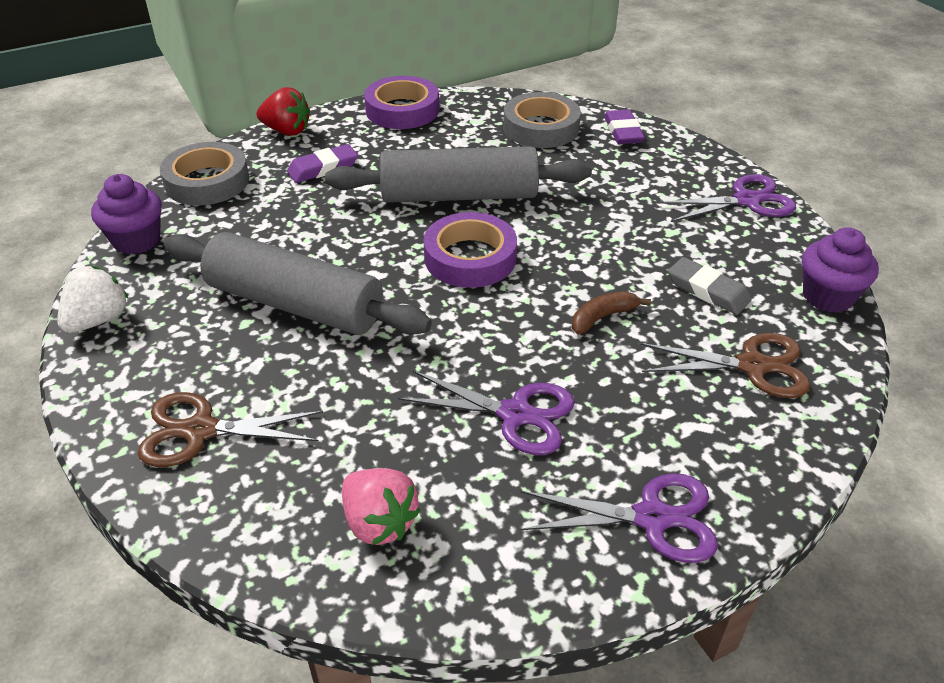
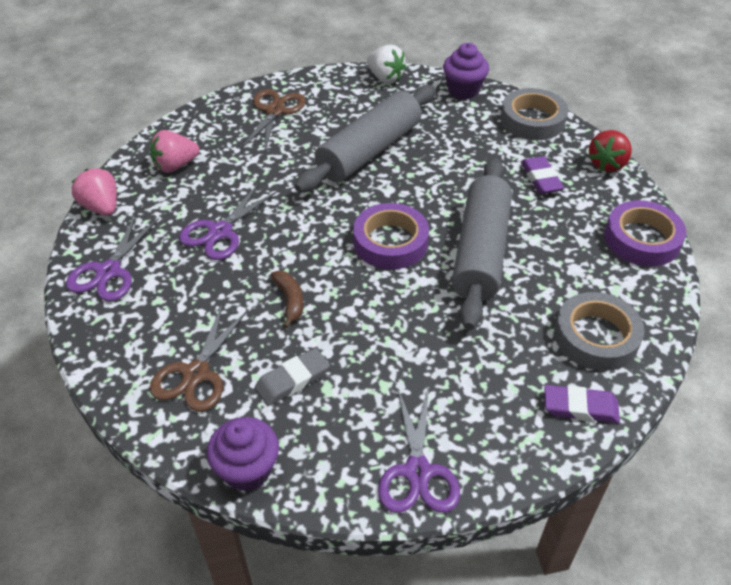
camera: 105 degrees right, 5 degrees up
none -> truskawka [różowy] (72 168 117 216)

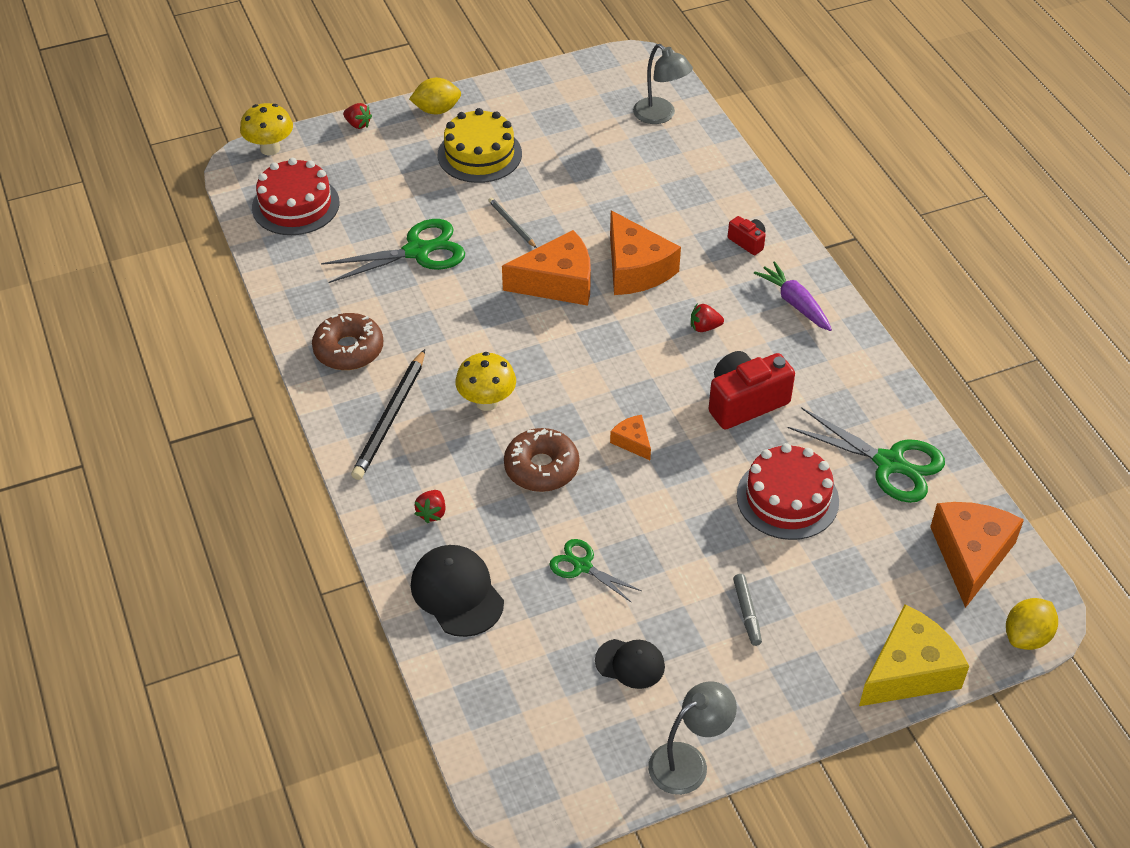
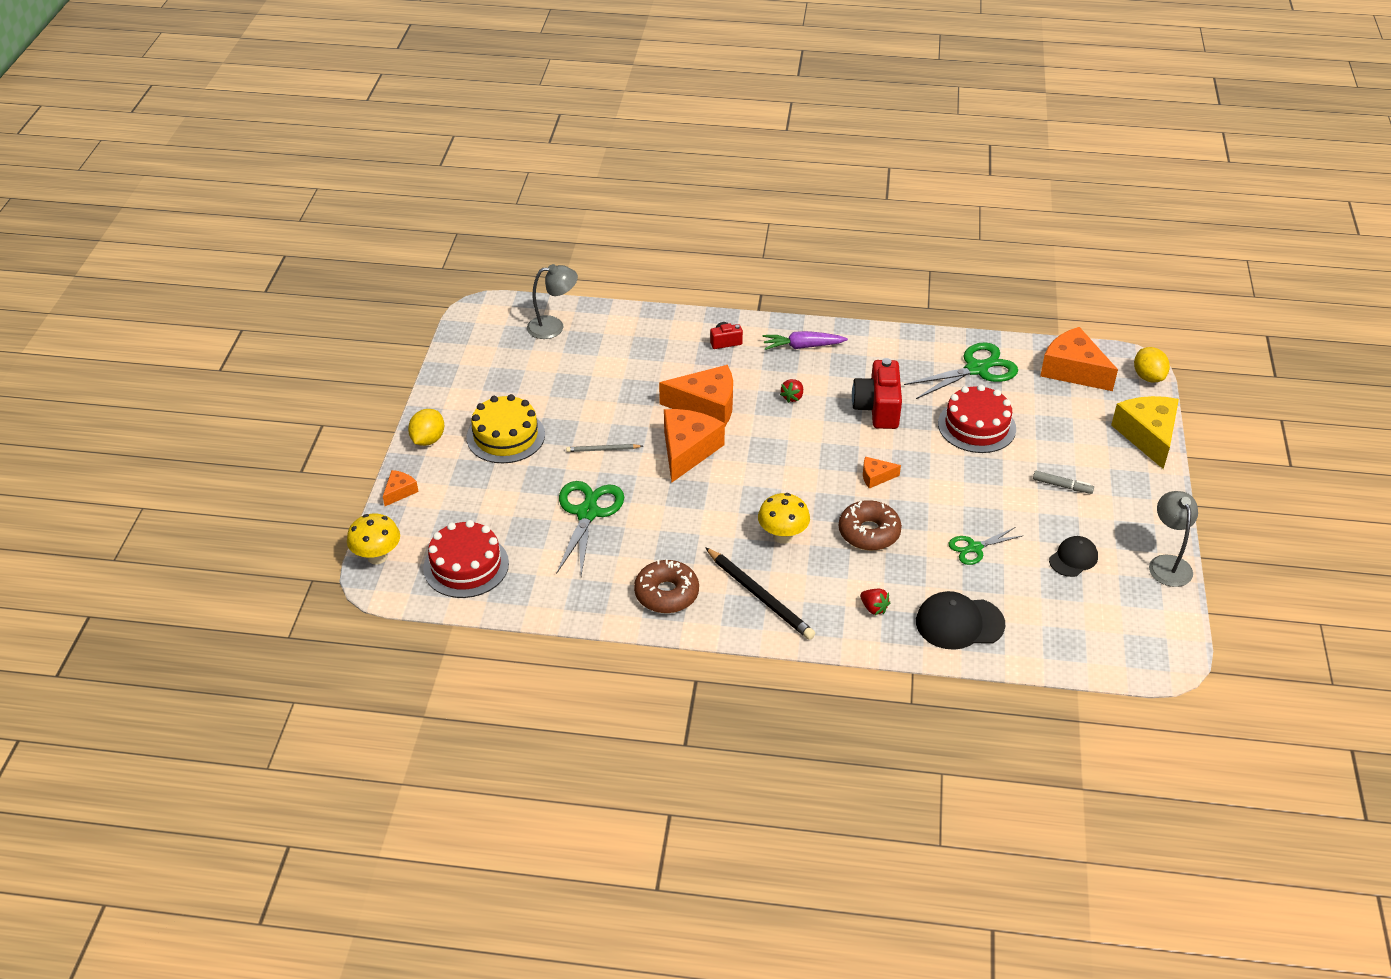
camera: 60 degrees left, 5 degrees down
truskawka [czerwony] (343 103 372 129) -> ser [pomarańczowy] (383 470 418 506)

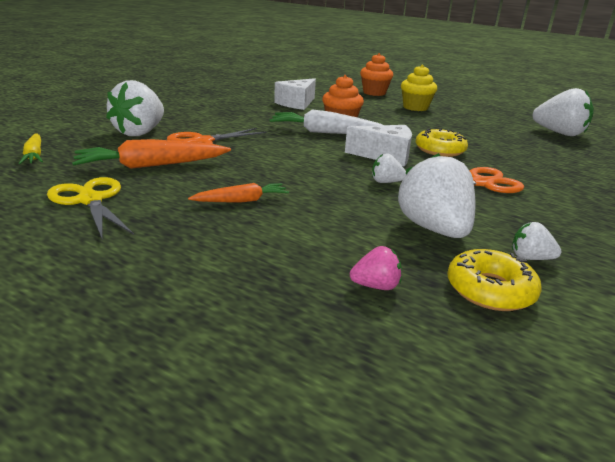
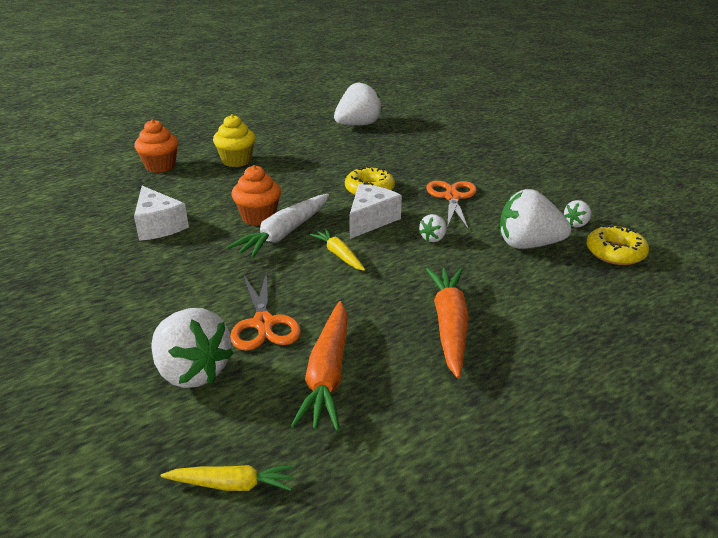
camera: 65 degrees left, 5 degrees up
nożyczki [żółty] (47 177 134 241) -> none
marchewka [pomarańczowy] (188 183 289 203) -> marchewka [pomarańczowy] (426 268 469 378), x1.71
truskawka [różowy] (350 246 402 290) -> none
none -> marchewka [żółty] (310 229 365 271)

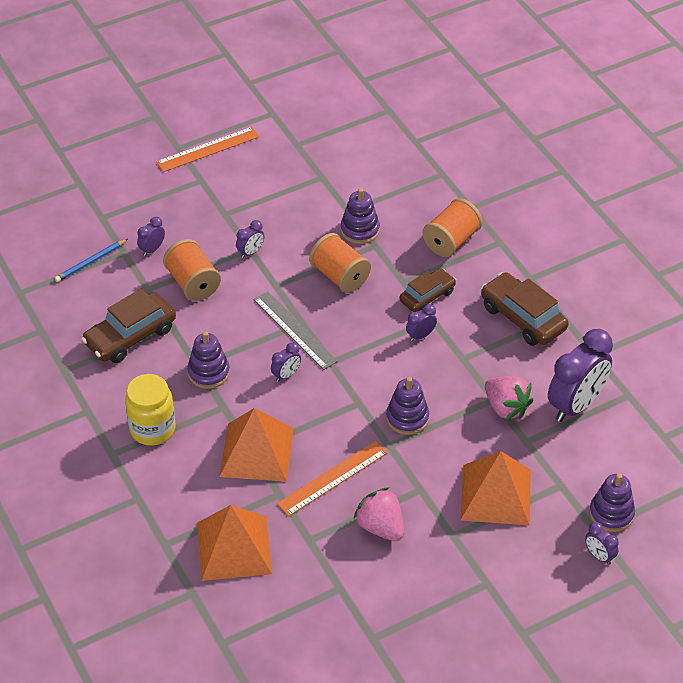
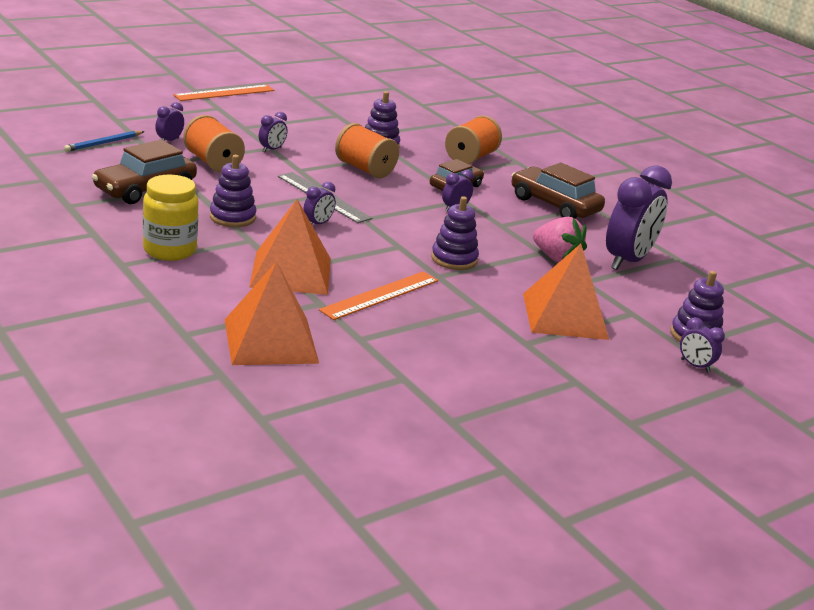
camera: 10 degrees left, 20 degrees down
truskawka [różowy] (354 487 404 541) -> none

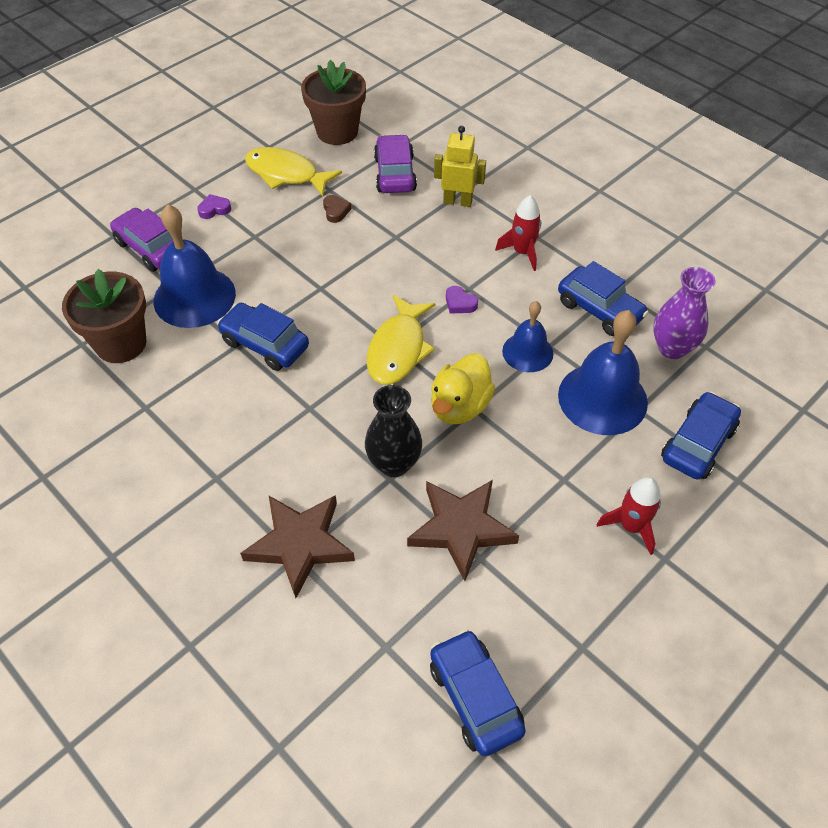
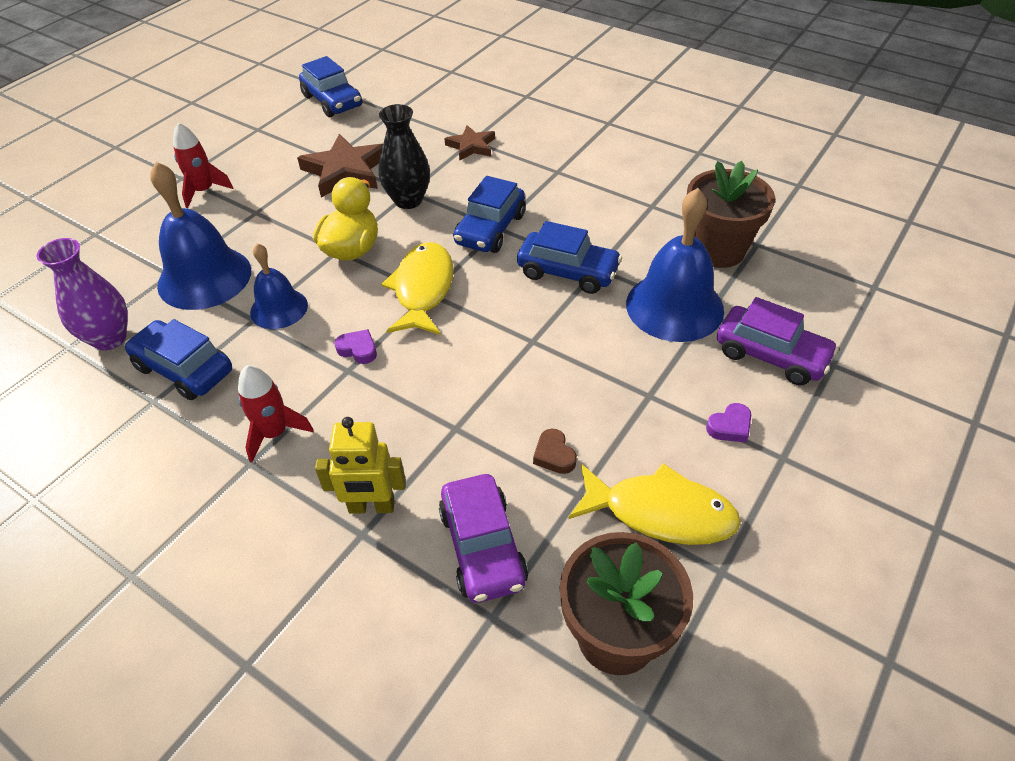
camera: 170 degrees right, 5 degrees down
samochód [niebieski] (661 391 741 479) -> samochód [niebieski] (453 176 526 253), shifted
gwiazda [brązowy] (240 495 355 598) -> gwiazda [brązowy] (444 125 495 161), x0.59

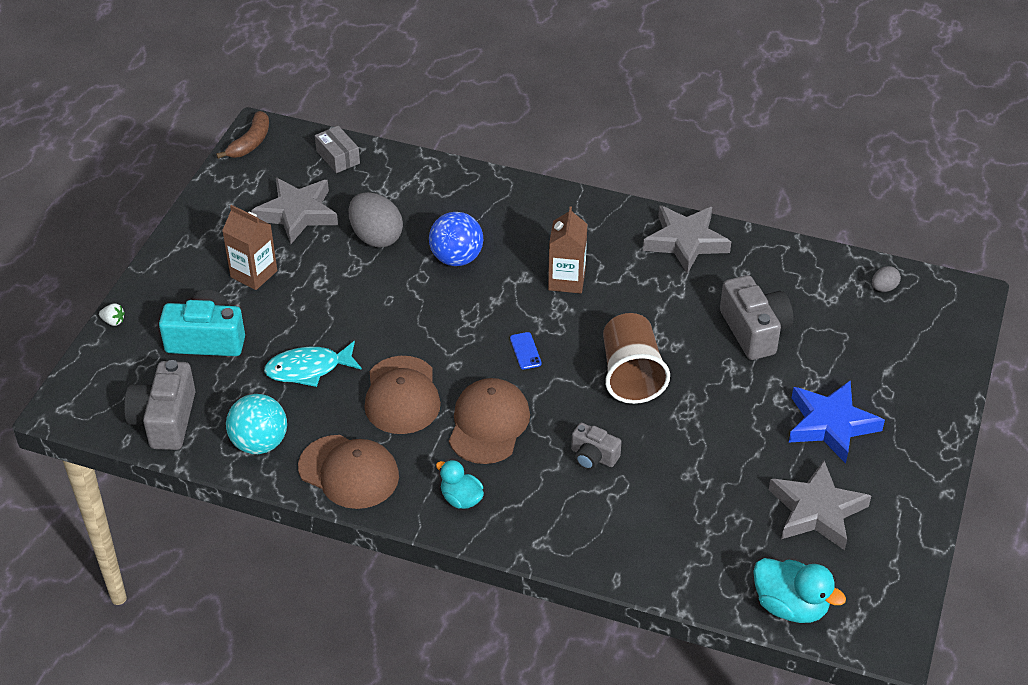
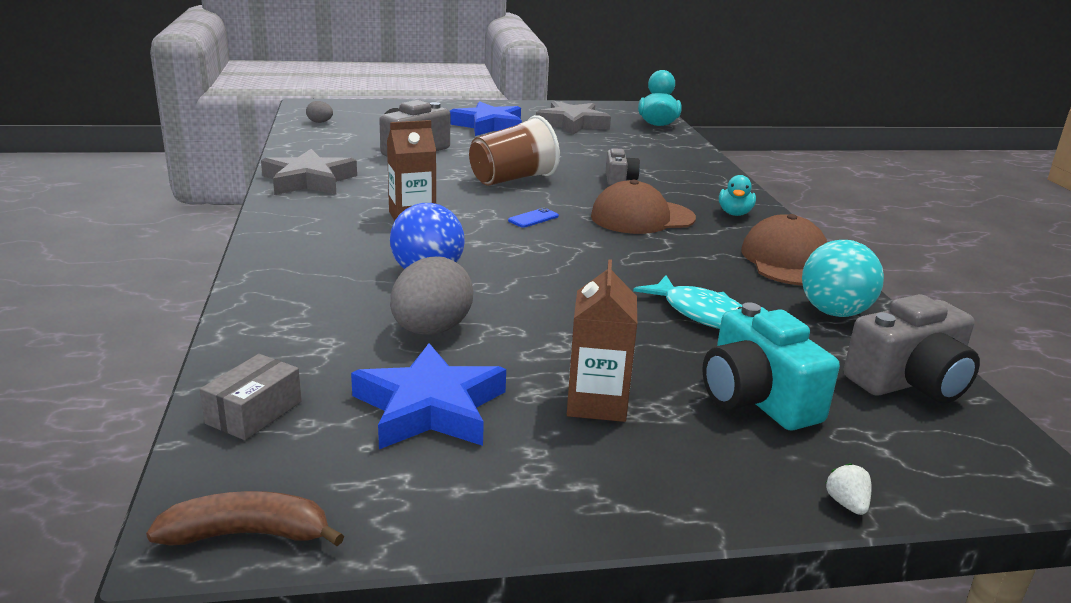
camera: 120 degrees left, 20 degrees down
gwiazda [szary] (251 178 338 244) -> gwiazda [niebieski] (351 343 506 449)
czapka [brązowy] (364 356 441 434) -> none

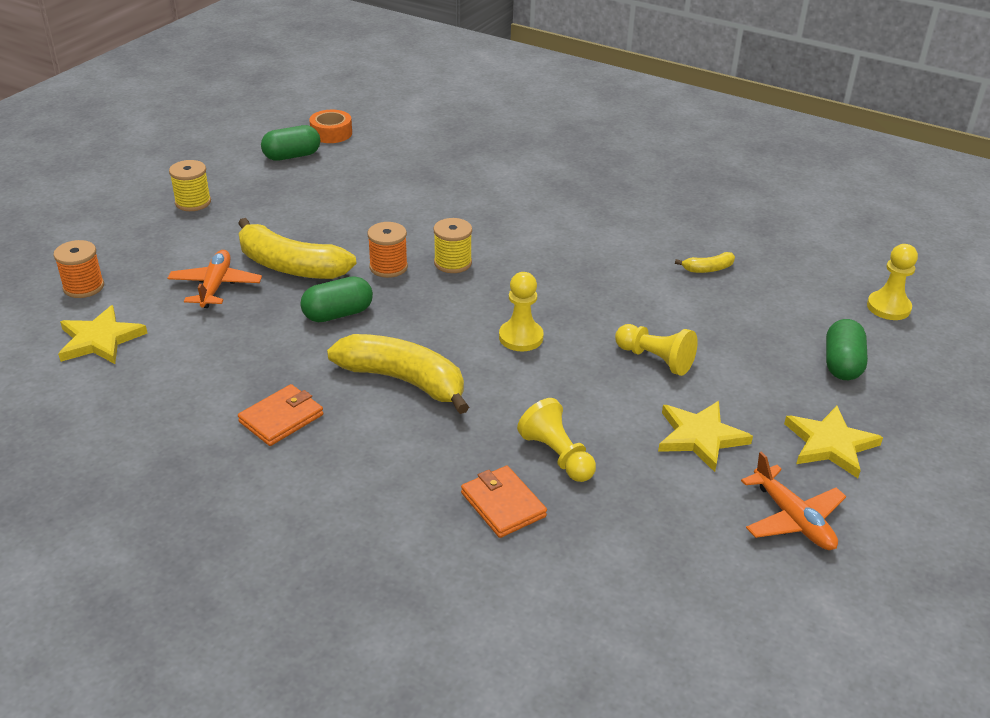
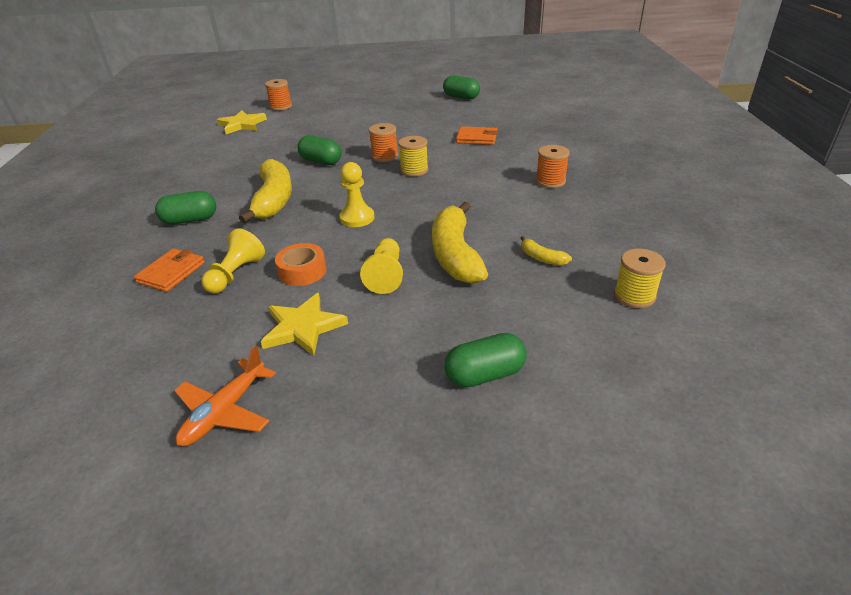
camera: 60 degrees right, 0 degrees up
taśma klejąca [pomarańczowy] (309 110 352 143) -> taśma klejąca [pomarańczowy] (275 243 327 286), shifted
szpulka [żółty] (169 160 211 211) -> szpulka [żółty] (614 249 666 308), shifted
banan [żółty] (238 218 356 279) -> banan [żółty] (432 201 488 284), shifted
pionek [żółty] (867 244 918 320) -> none
samolot [pomarańczowy] (168 250 262 308) -> none
portfel [pomarańczowy] (238 384 323 446) -> portfel [pomarańczowy] (456 126 497 145), shifted
gwiazda [żółty] (784 406 883 478) -> none
none -> szpulka [pomarańczowy] (536 145 570 188)
none -> kapsułka [zielony] (155 191 216 224)

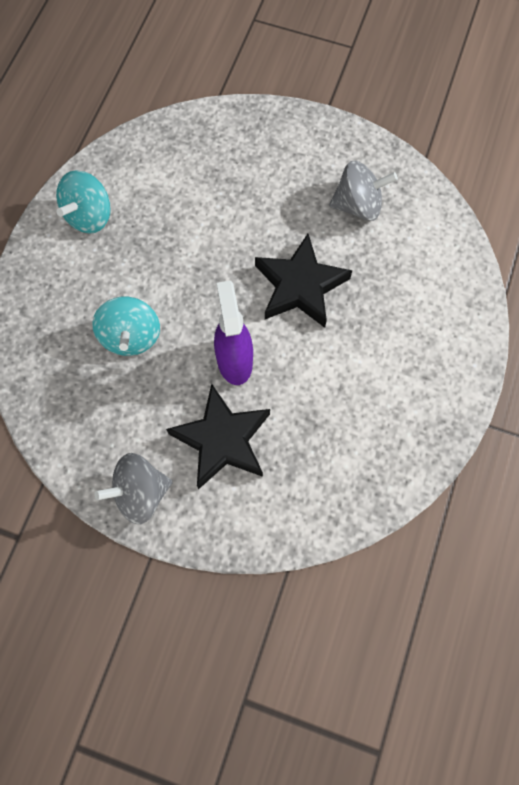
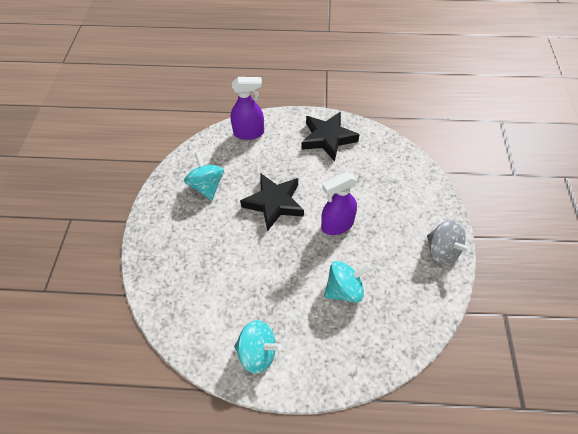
camera: 105 degrees left, 15 degrees down
bączek [szary] (329 161 398 221) -> bączek [turkusowy] (184 152 224 200)
gwiazda [czarny] (166 384 270 490) -> gwiazda [czarny] (301 112 360 162), shifted
none -> spryskiwacz [fioletowy] (231 77 264 140)

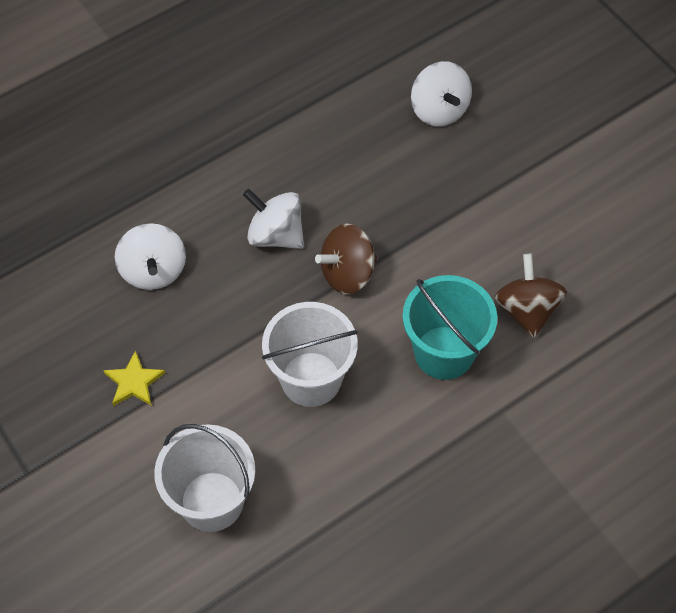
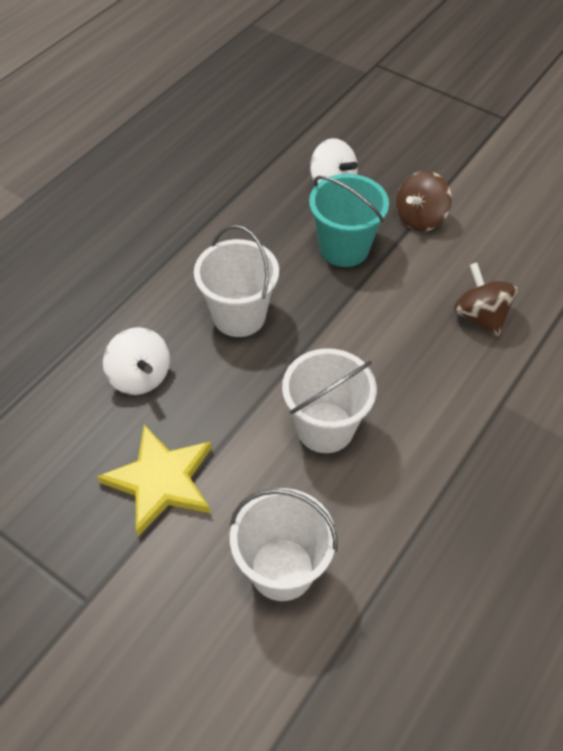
camera: 20 degrees left, 5 degrees down
bączek [biały] (243 189 304 249) -> wiadro [biały] (194 225 279 337)
bączek [brązowy] (315 224 378 294) -> bączek [brązowy] (396 171 452 231), shifted
wiadro [turkusowy] (402 275 497 380) -> wiadro [turkusowy] (309 174 389 267), shifted
gwiazda [żółty] (103 350 165 406) -> gwiazda [żółty] (97 425 212 536), x1.90

